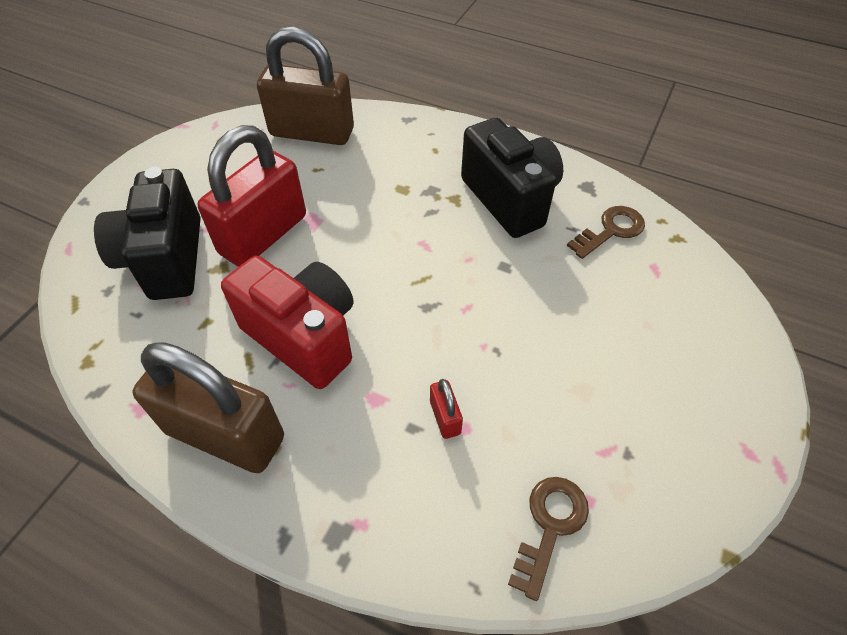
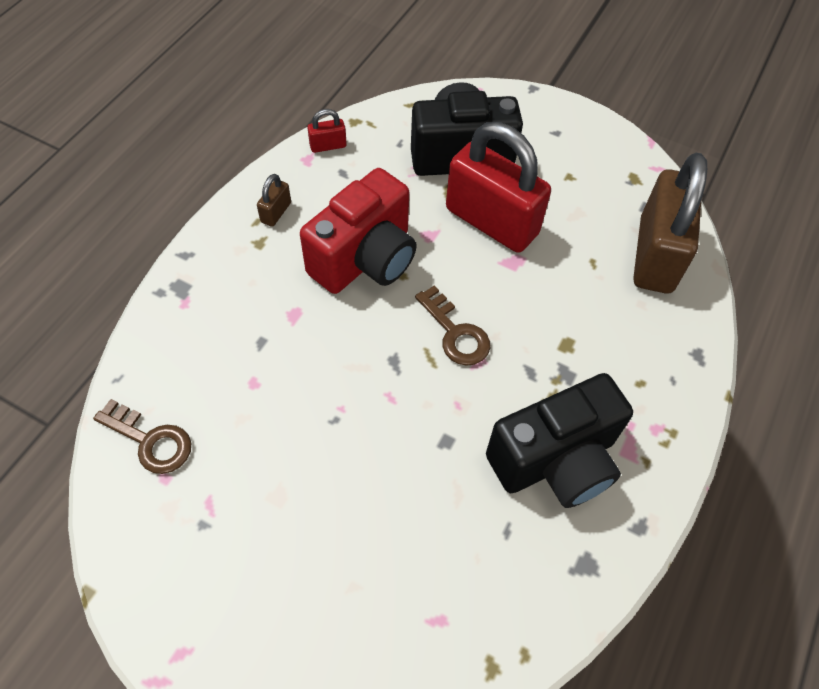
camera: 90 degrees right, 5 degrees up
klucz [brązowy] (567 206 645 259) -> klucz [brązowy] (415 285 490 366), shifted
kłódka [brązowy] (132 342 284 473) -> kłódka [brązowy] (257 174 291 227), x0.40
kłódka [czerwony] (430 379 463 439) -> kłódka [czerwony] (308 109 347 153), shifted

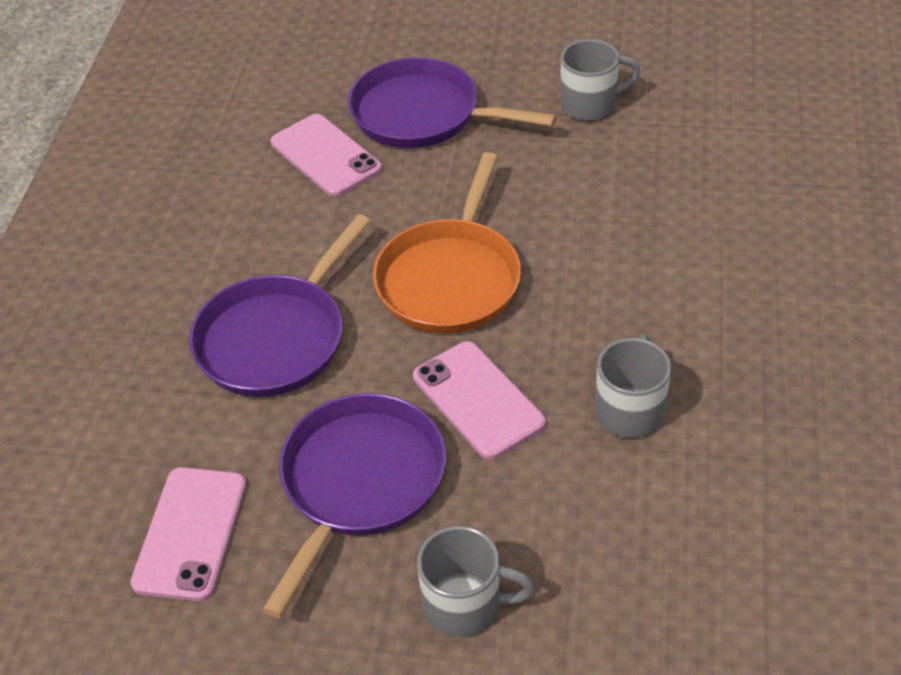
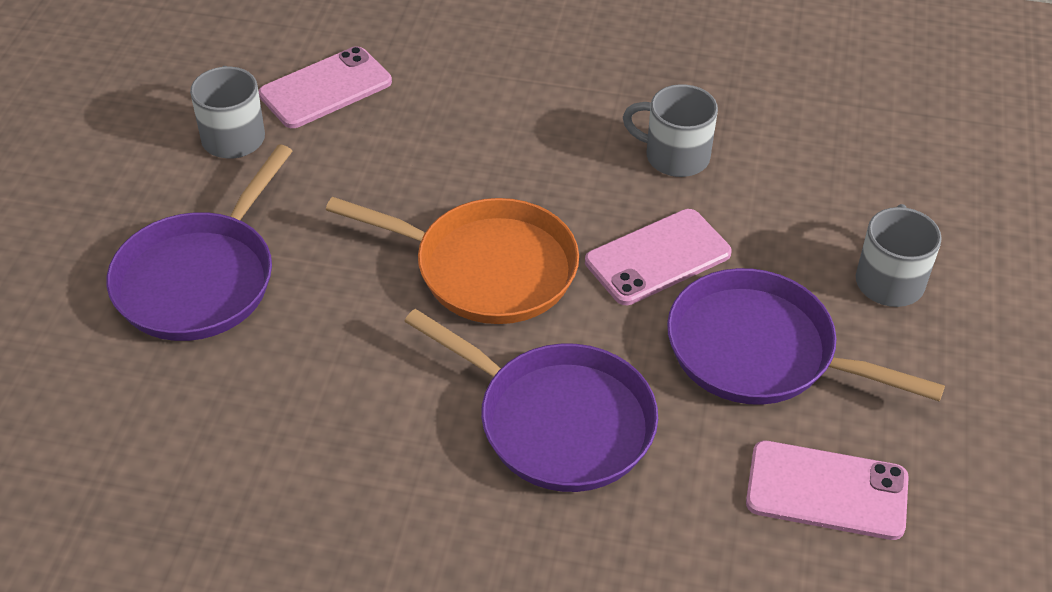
camera: 90 degrees left, 0 degrees up
telefon [różowy] (271 114 382 197) -> telefon [różowy] (259 46 392 128), shifted

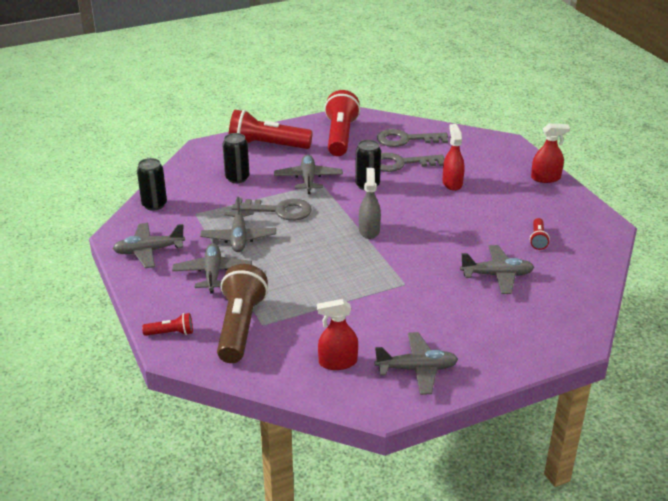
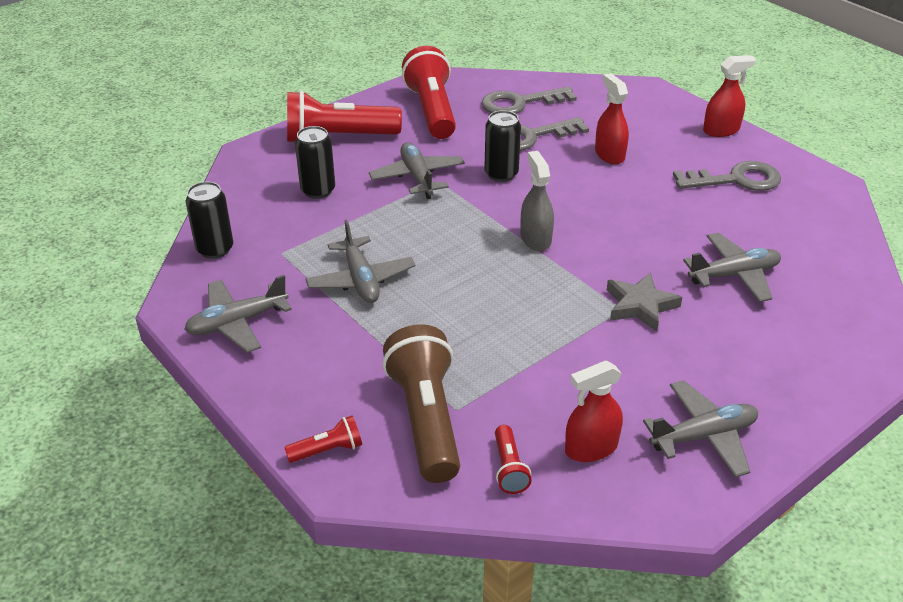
camera: 15 degrees left, 5 degrees up
klucz [szary] (232 198 312 221) -> klucz [szary] (673 161 781 191), shifted
latarka [czerwony] (530 218 550 250) -> latarka [czerwony] (495 425 532 494), shifted
samolot [szary] (172 243 252 294) -> none
none -> gwiazda [szary] (607 272 682 332)

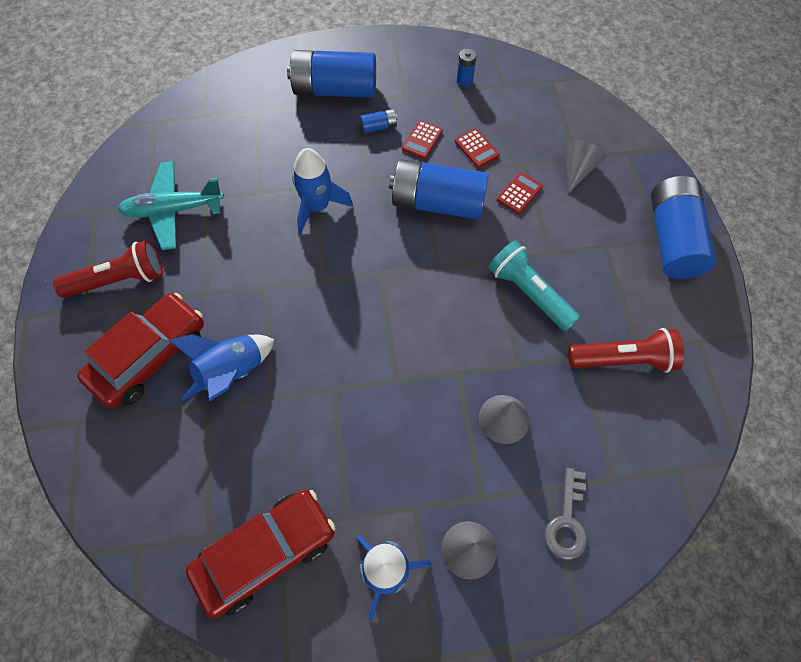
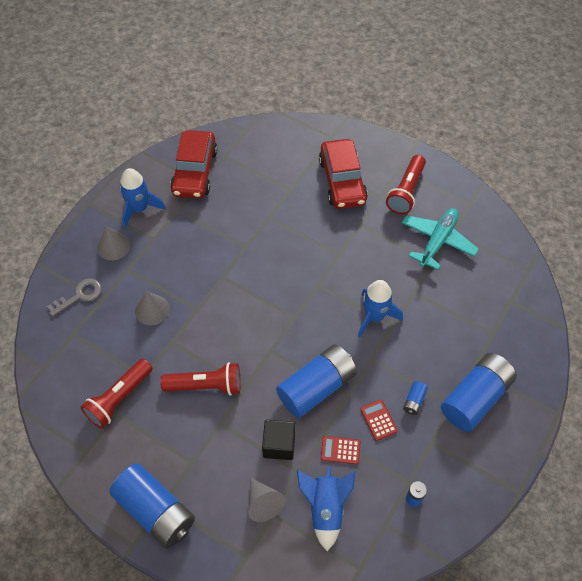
camera: 130 degrees right, 5 degrees down
kalkulator [czerwony] (497 172 543 214) -> sześcian [czarny] (262 420 296 460)
latarka [turkusowy] (489 240 580 331) -> latarka [czerwony] (160 362 241 396)
rakieta [niebieski] (169 334 274 401) -> rakieta [niebieski] (297 466 355 551), shifted
klucz [szary] (545 468 587 560) -> klucz [szary] (47 279 102 316), 90 degrees clockwise

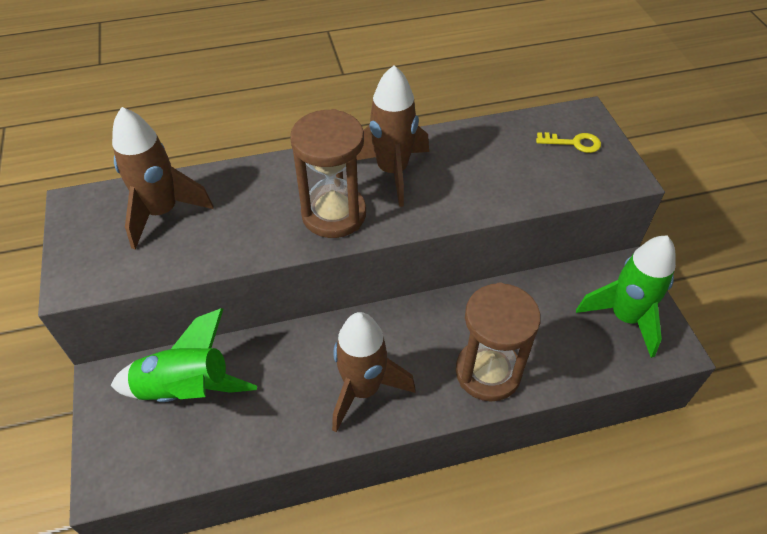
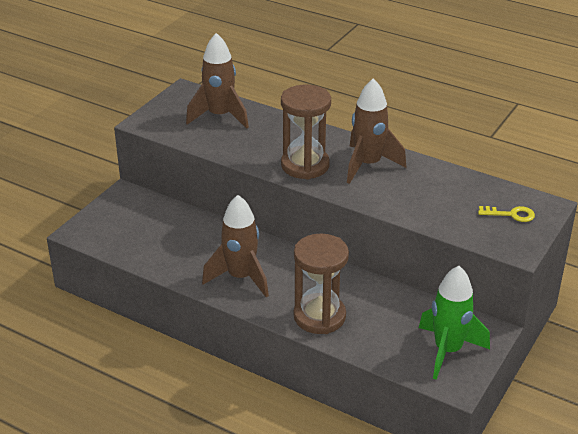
camera: 45 degrees right, 15 degrees down
klucz [żółty] (536 132 601 153) -> klucz [żółty] (478 206 535 222), 45 degrees counterclockwise
rakieta [zielony] (111 308 257 402) -> none

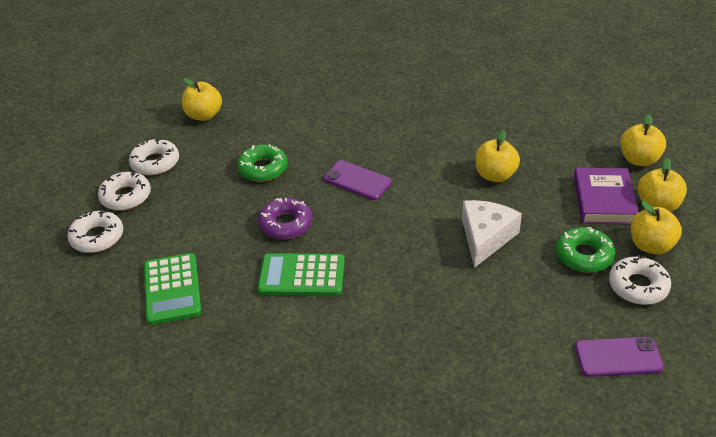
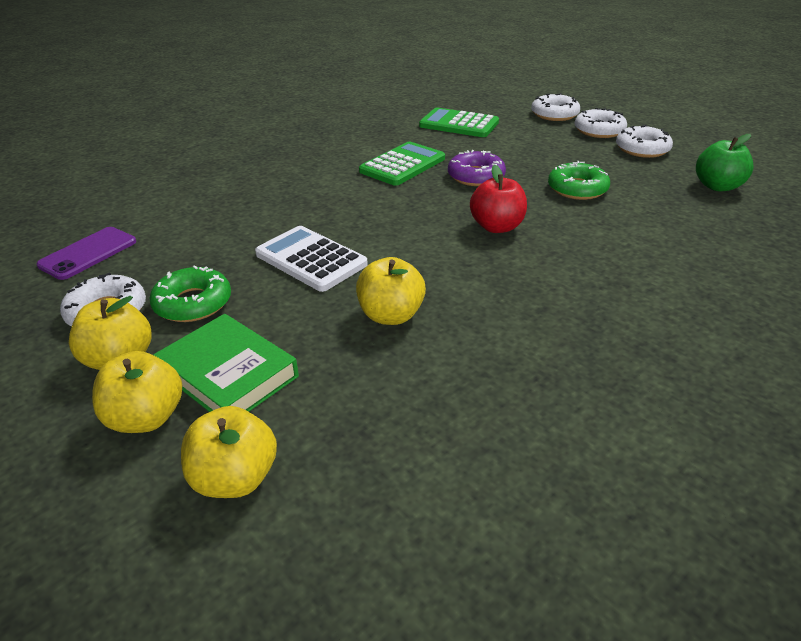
camera: 125 degrees right, 5 degrees down
jabłko [żółty] (182 78 222 121) -> jabłko [zielony] (696 134 754 191)
telefon [fioletowy] (323 160 392 200) -> jabłko [czerwony] (470 165 527 233)
książka [fioletowy] (574 168 639 225) -> książka [zielony] (153 314 299 412)
ser [biały] (462 200 522 268) -> kalkulator [biały] (255 226 368 292)

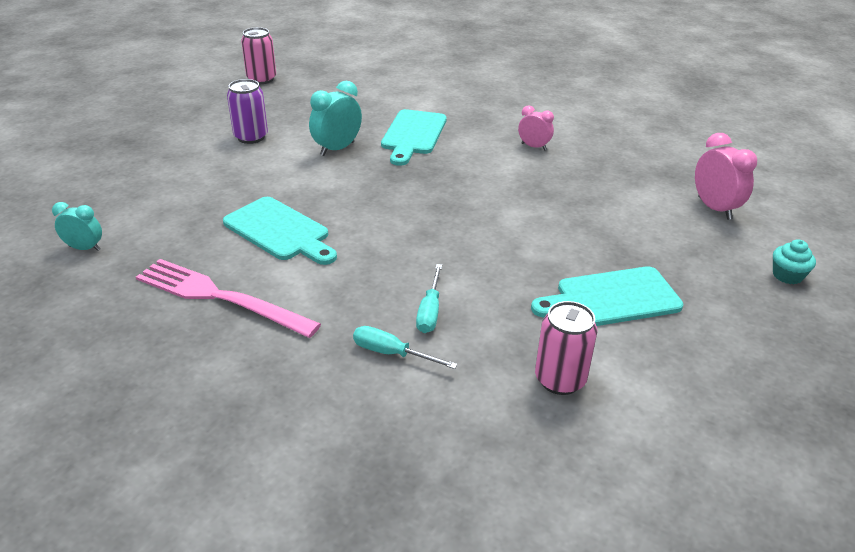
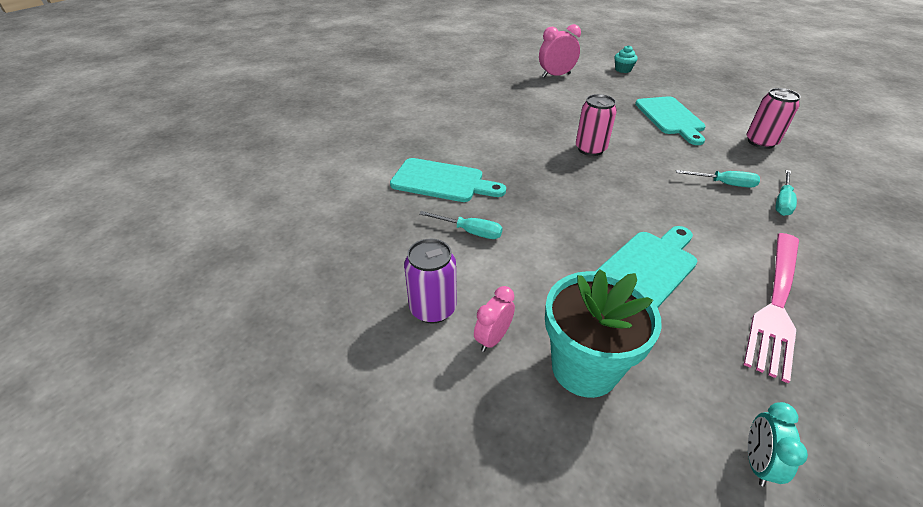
camera: 85 degrees left, 5 degrees up
puszka [różowy] (241 27 276 84) -> puszka [różowy] (576 94 617 156), shifted
budzik [turkusowy] (309 81 362 156) -> śrubokręt [turkusowy] (419 211 503 239)
budzik [różowy] (518 105 554 150) -> budzik [różowy] (474 286 515 352), shifted
none -> doniczka [turkusowy] (545 269 662 398)

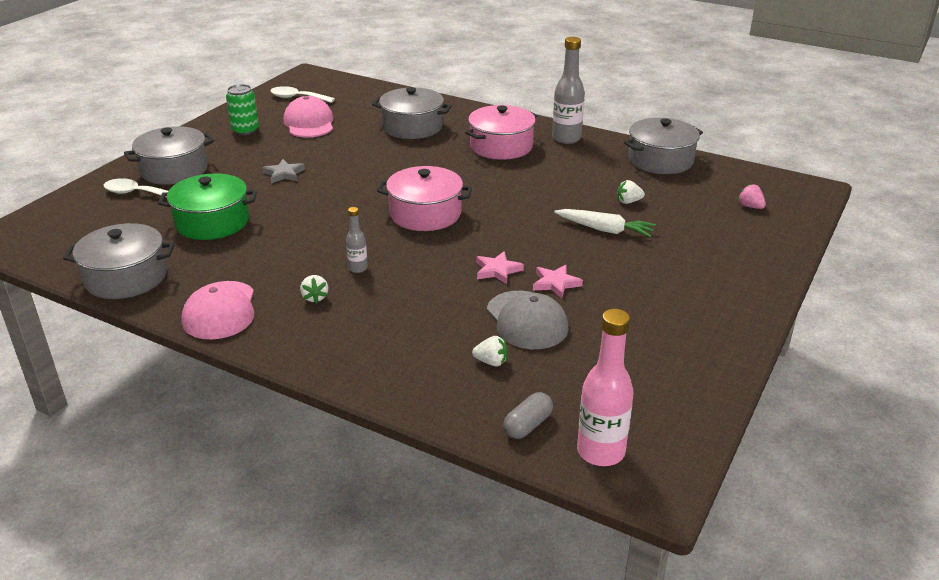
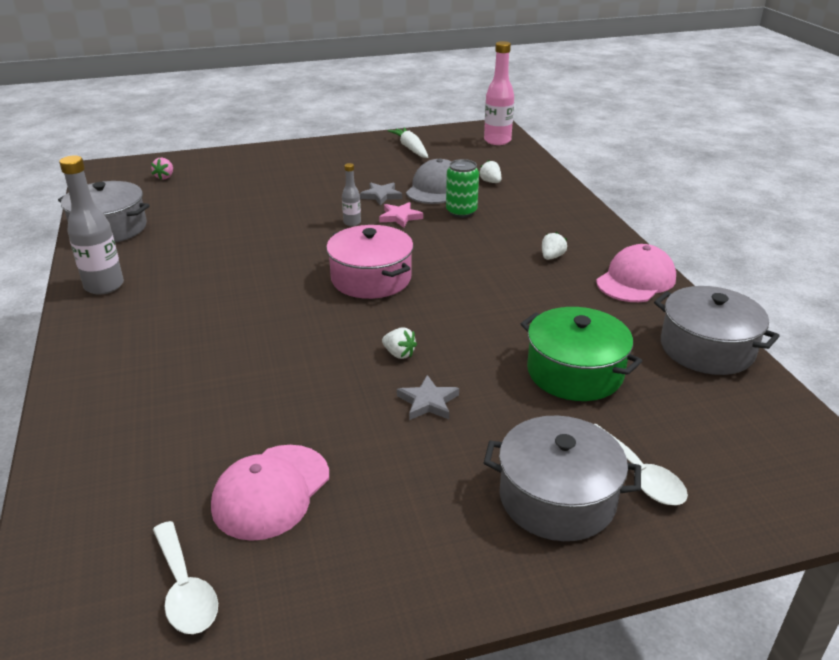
camera: 135 degrees left, 0 degrees up
puszka [zielony] (226 84 259 135) -> puszka [zielony] (446 159 479 218), shifted
garnek [szary] (372 87 452 139) -> none
garnek [różowy] (465 105 537 160) -> none
truskawka [biały] (617 180 645 204) -> truskawka [biały] (382 328 417 359), shifted
butelka [szary] (346 207 368 273) -> butelka [szary] (342 163 361 226), shifted
marchewka [biały] (554 209 656 237) -> marchewka [biały] (387 127 428 158), shifted
gwiazda [różowy] (533 265 583 299) -> gwiazda [szary] (360 182 402 206)
kapsułka [szary] (503 392 553 439) -> none

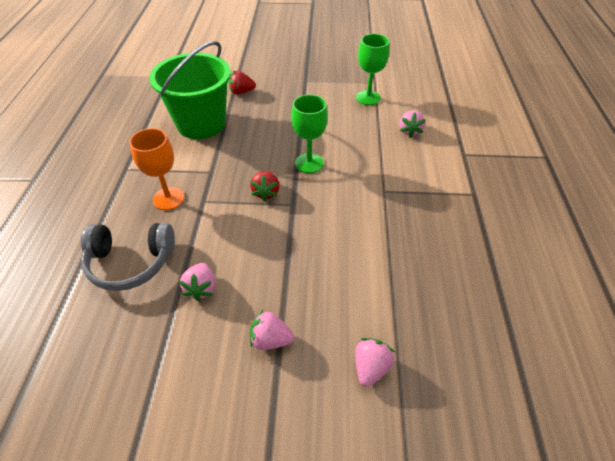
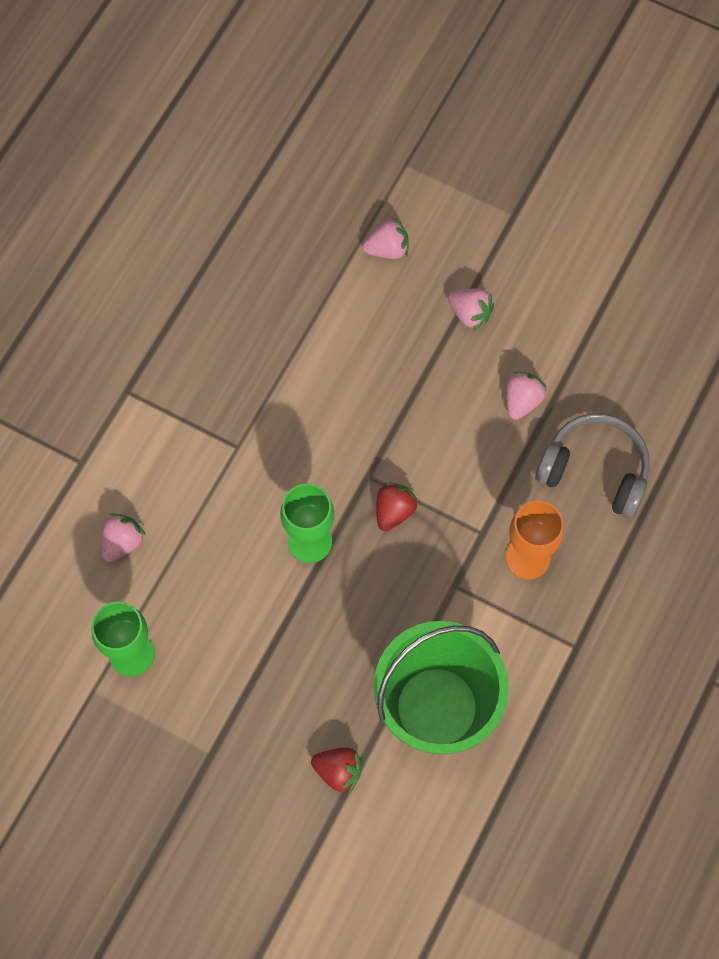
camera: 155 degrees left, 20 degrees up
truskawka [różowy] (355 338 395 387) -> truskawka [różowy] (362 218 409 259), 150 degrees counterclockwise

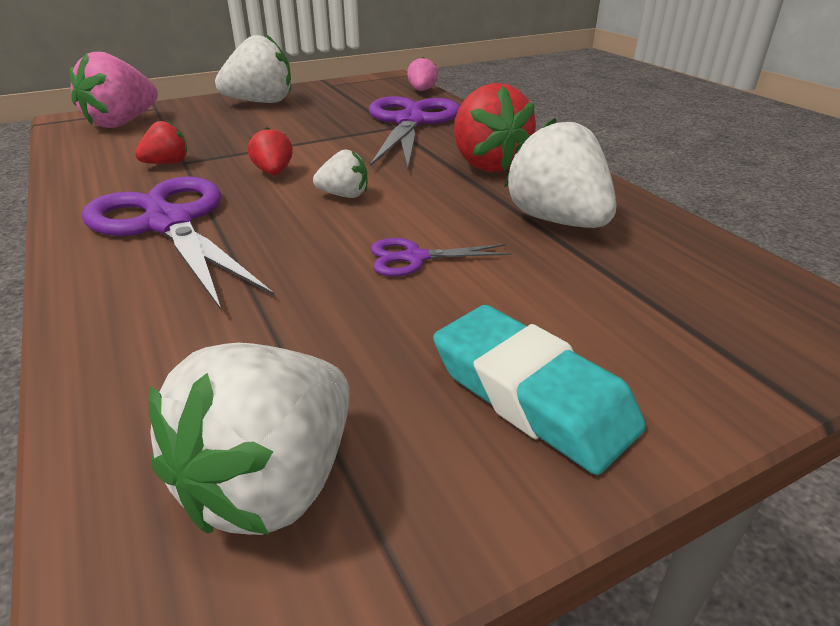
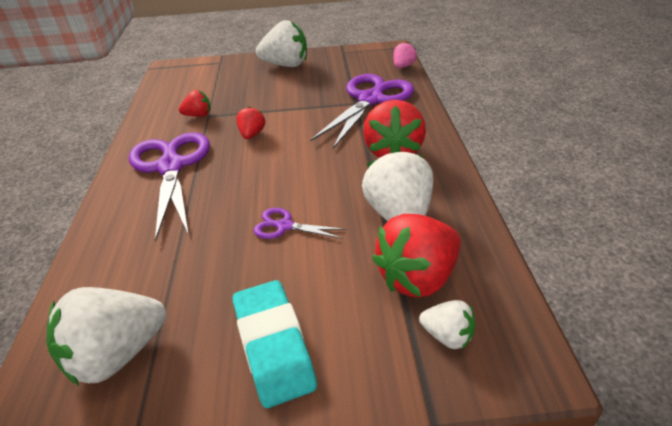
camera: 25 degrees right, 5 degrees up
truskawka [różowy] (69 52 158 128) -> none
truskawka [biały] (313 150 367 198) -> truskawka [biały] (419 300 475 349), shifted
none -> truskawka [czerwony] (372 214 461 297)

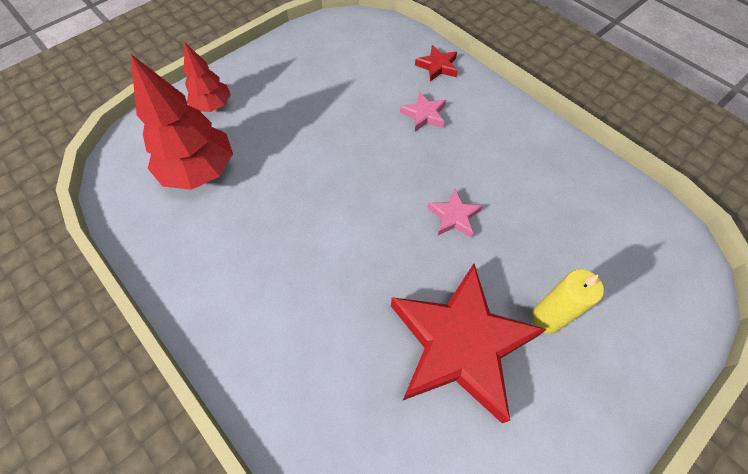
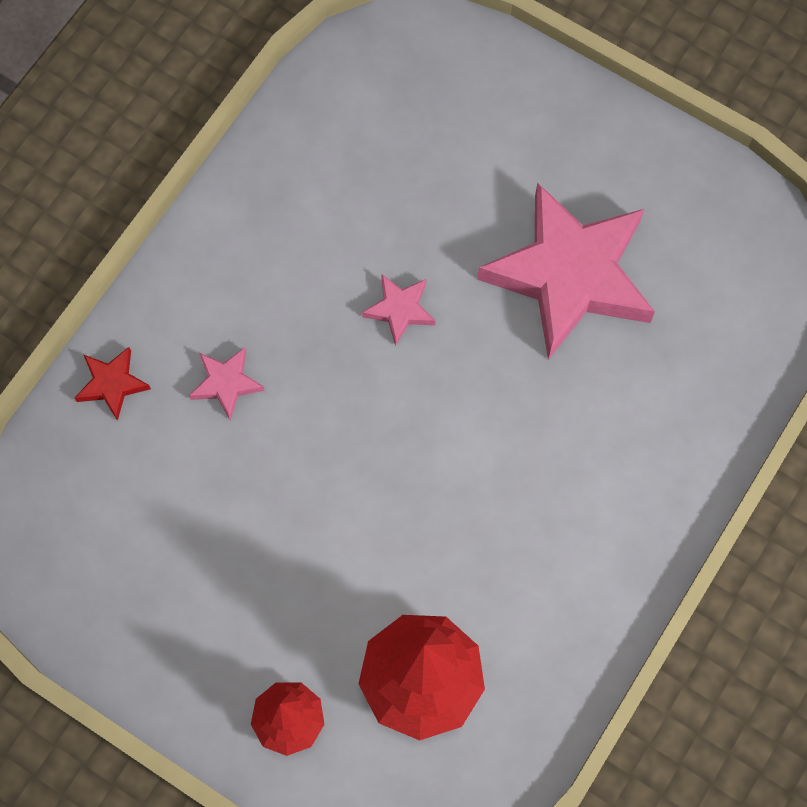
camera: 105 degrees left, 10 degrees up
gwiazda [czerwony] (391 263 547 423) -> gwiazda [różowy] (477 183 655 360)
świeca [żółty] (531 269 604 334) -> none

